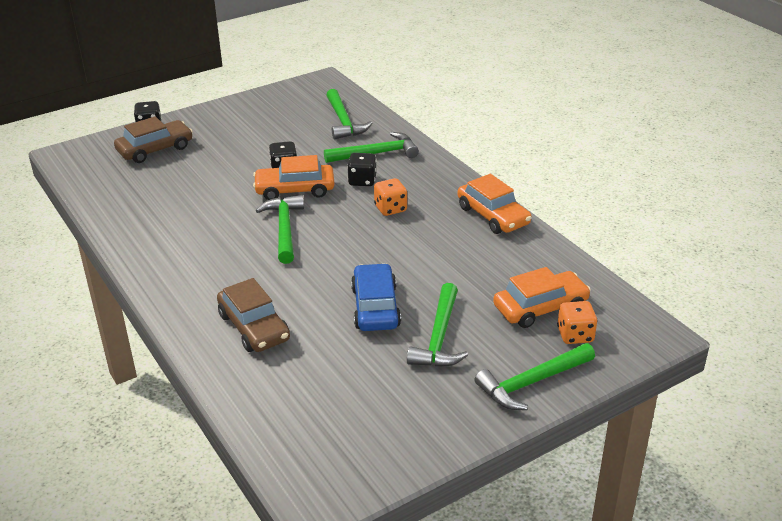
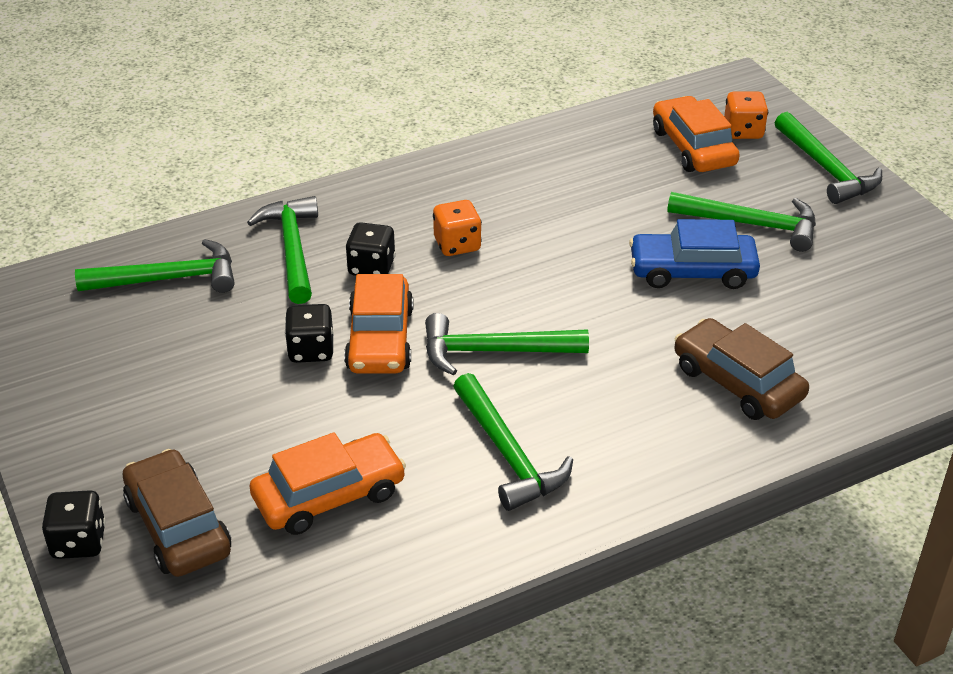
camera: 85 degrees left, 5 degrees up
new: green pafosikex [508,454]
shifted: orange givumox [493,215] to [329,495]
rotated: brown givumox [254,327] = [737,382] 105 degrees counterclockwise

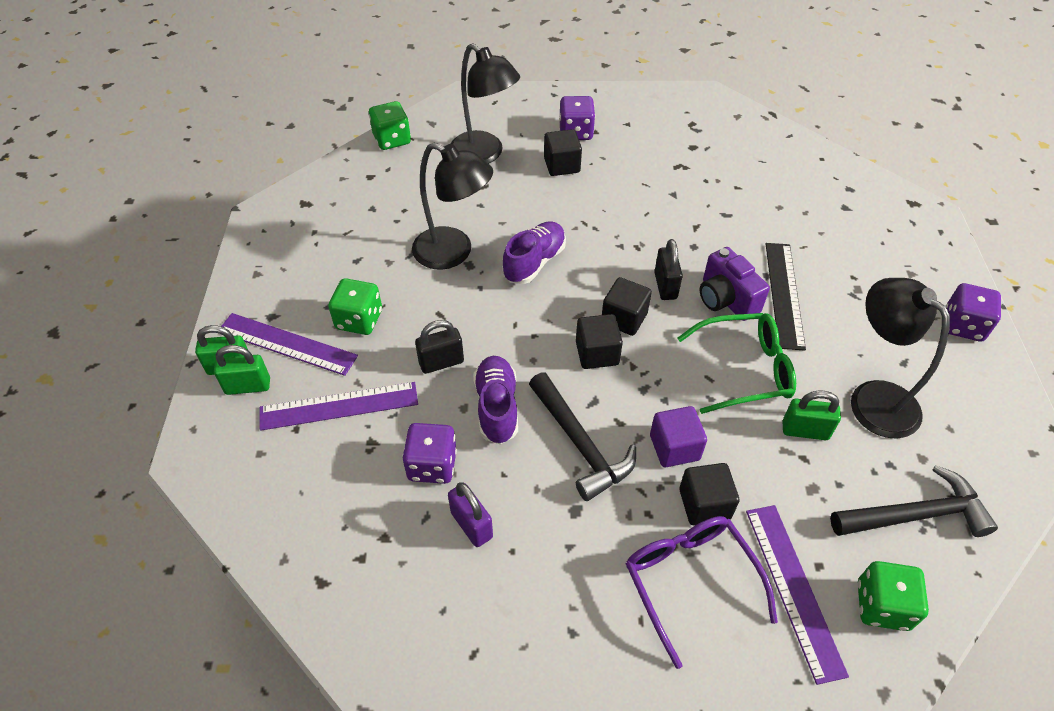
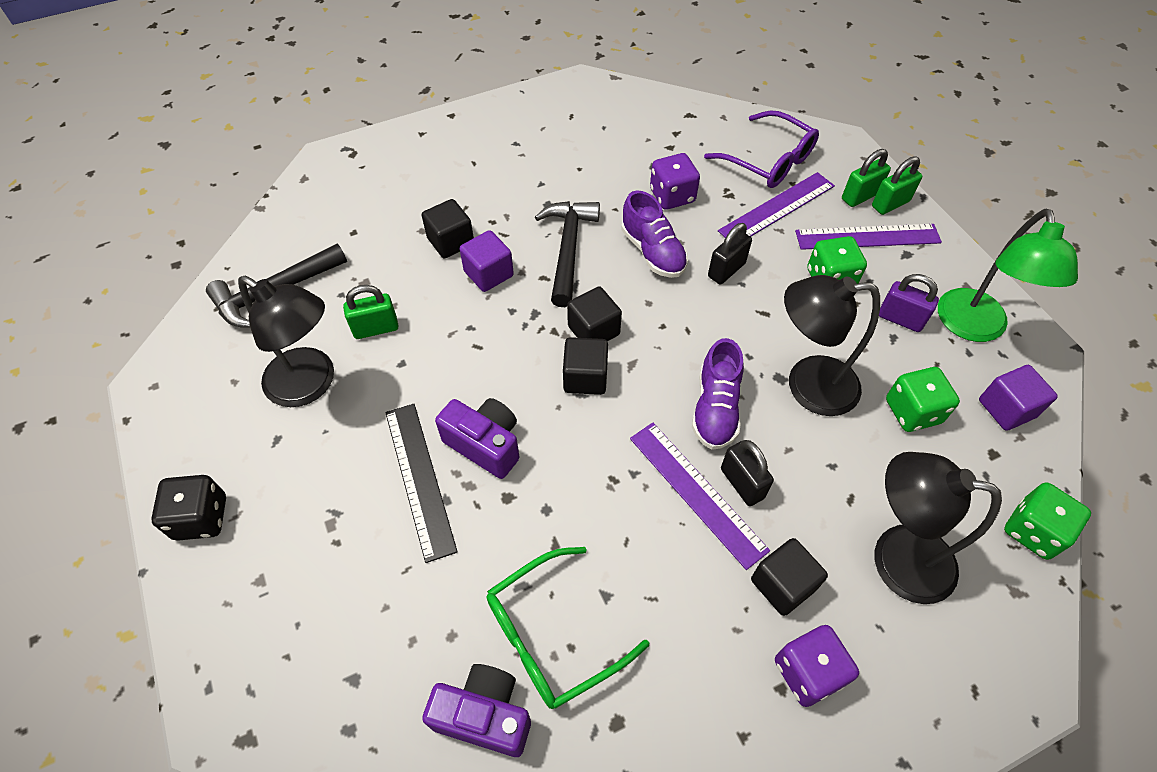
camera: 155 degrees right, 5 degrees up
new: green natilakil [973,328]; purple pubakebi [1006,408]; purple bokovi [484,715]
shifted: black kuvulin [665,286] to [742,483]; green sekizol [745,369] to [552,635]; purple kuvulin [471,525] to [900,319]; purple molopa [794,589] to [696,492]; purple sekizol [690,581] to [768,161]; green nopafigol [882,605] to [912,411]
repainted: purple nopafigol [963,325] to black nopafigol [201,518]
rotated: black pafosikex [580,444] = [568,249] 60 degrees clockwise

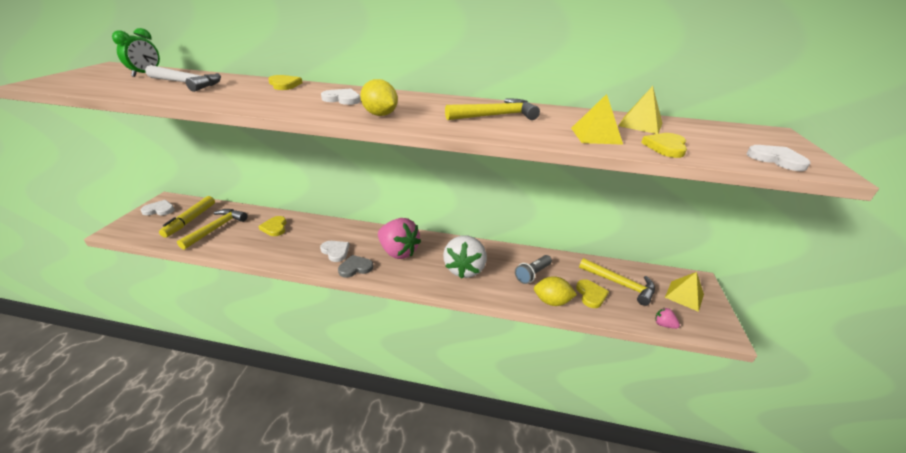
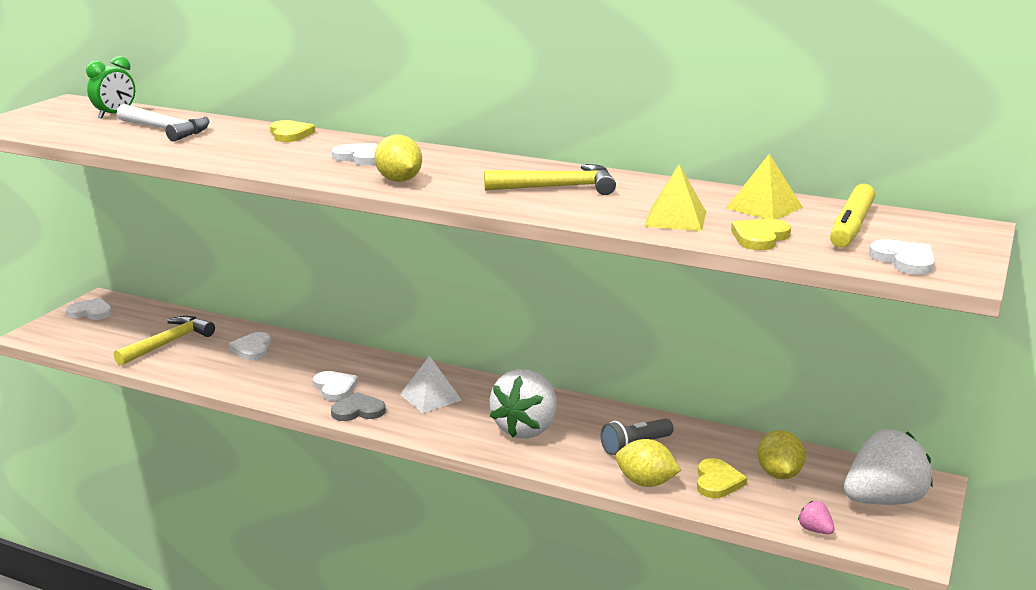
camera: 15 degrees right, 10 degrees down
shifted: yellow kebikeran [190,220] to [851,226]
swapped: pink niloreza [398,252] to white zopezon [430,397]; yellow pafosikex [620,284] to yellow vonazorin [779,474]; yellow zopezon [684,295] to white niloreza [883,500]
repainted: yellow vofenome [275,227] to white vofenome [252,349]

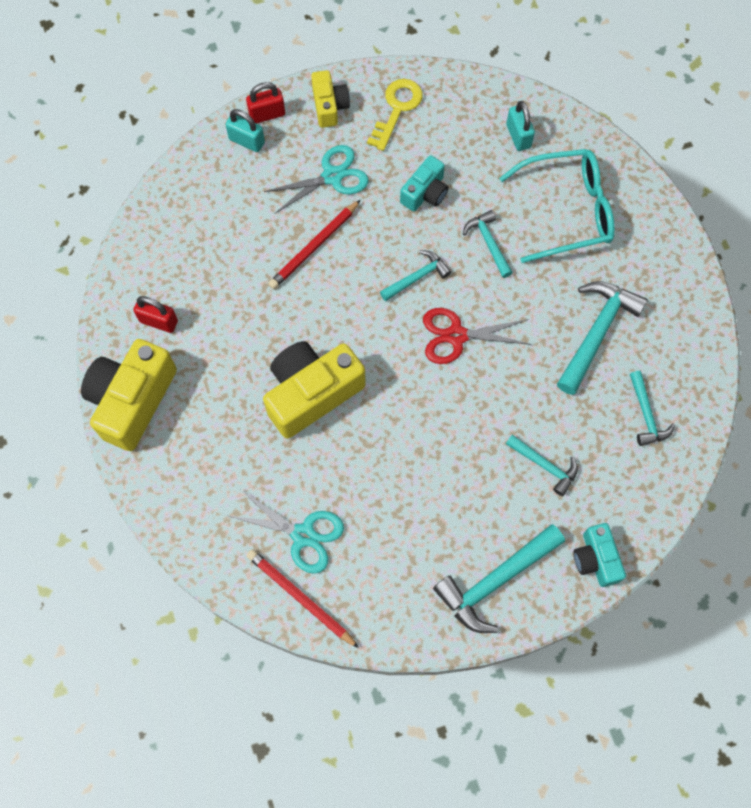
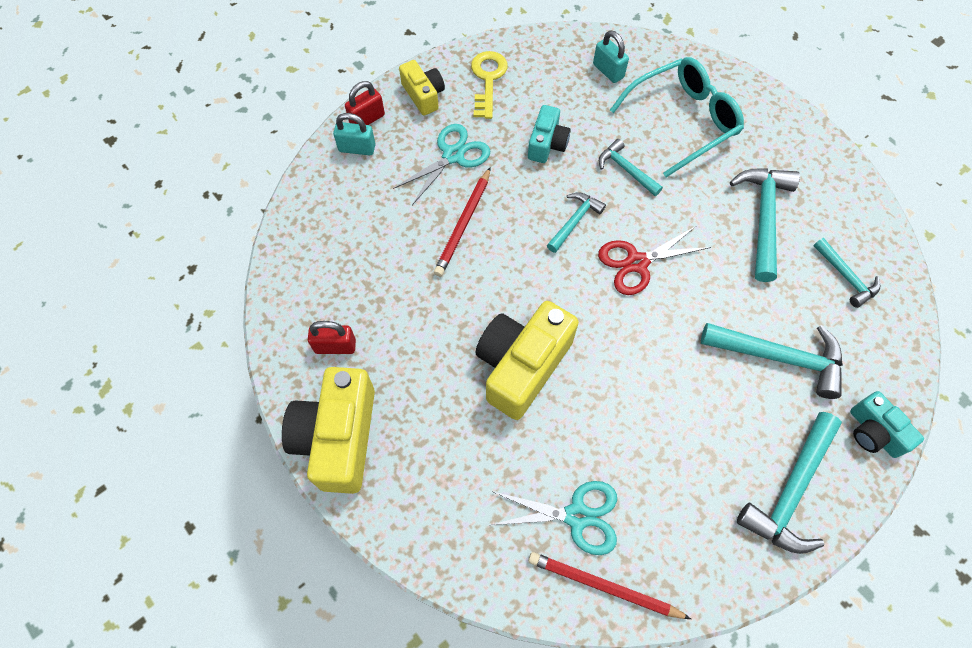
camera: 20 degrees left, 5 degrees down
scaled: turquoise pafosikex [544,465] = [779,357] x1.71

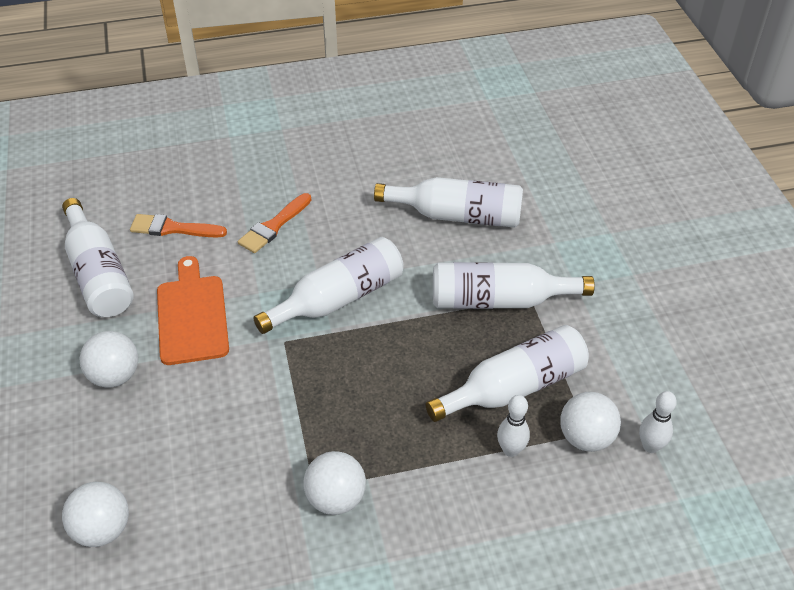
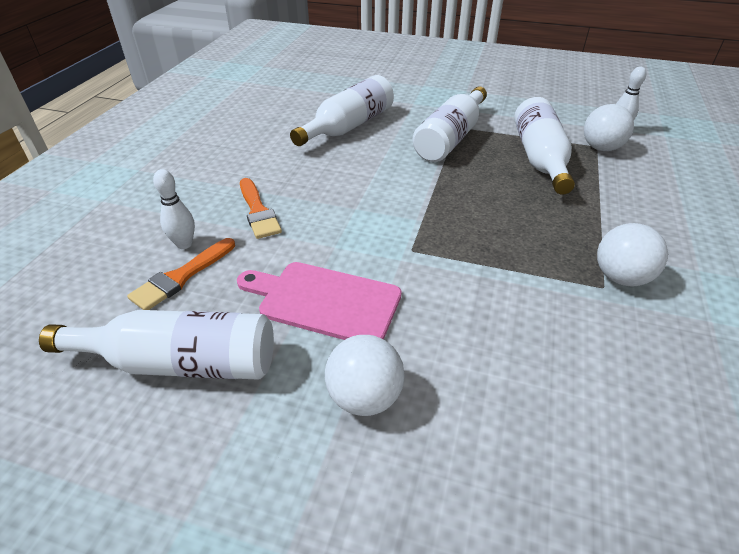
camera: 60 degrees left, 5 degrees down
gone: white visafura [338,298]; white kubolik [102,529]
shifted: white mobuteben [511,450] to [184,244]
repainted: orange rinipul [192,315] to pink rinipul [324,301]

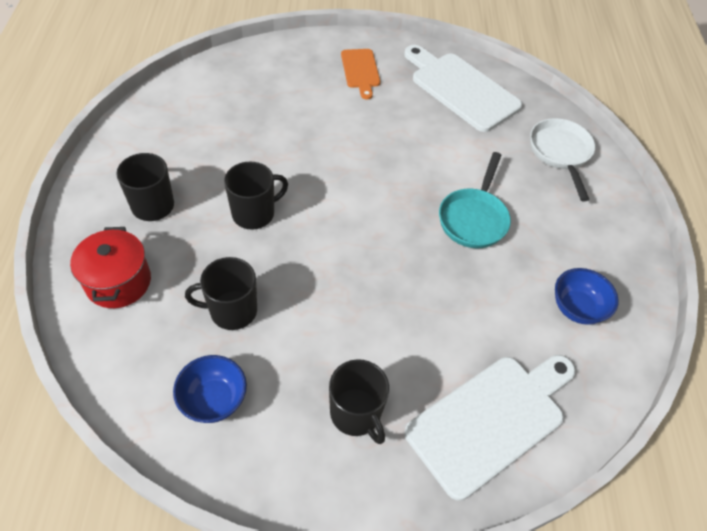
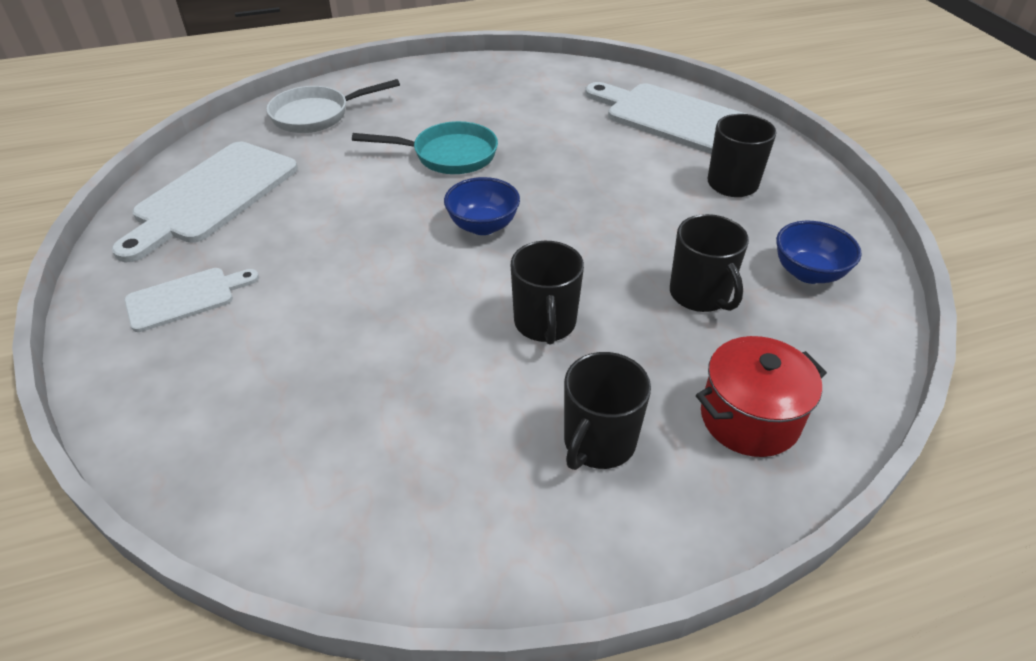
camera: 105 degrees left, 10 degrees down
shifted: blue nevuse [577,308] to [483,226]
repainted: orange rinipul [360,71] to white rinipul [186,298]
rotated: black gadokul [254,213] = [545,323] 135 degrees counterclockwise

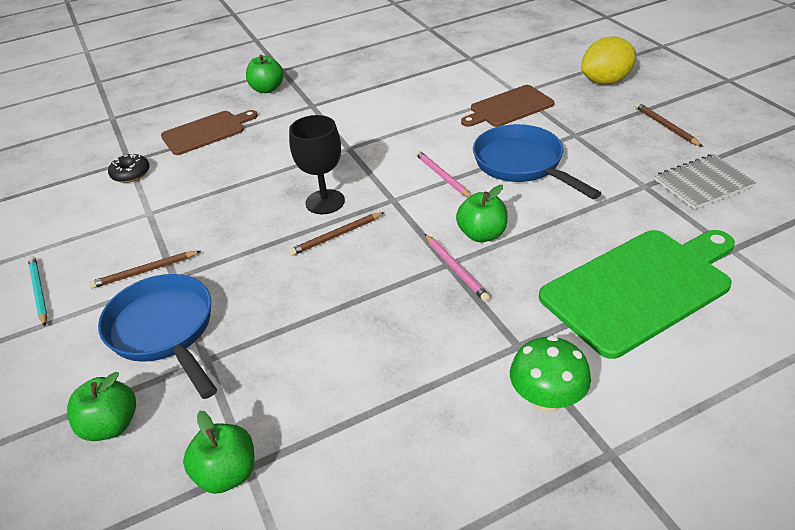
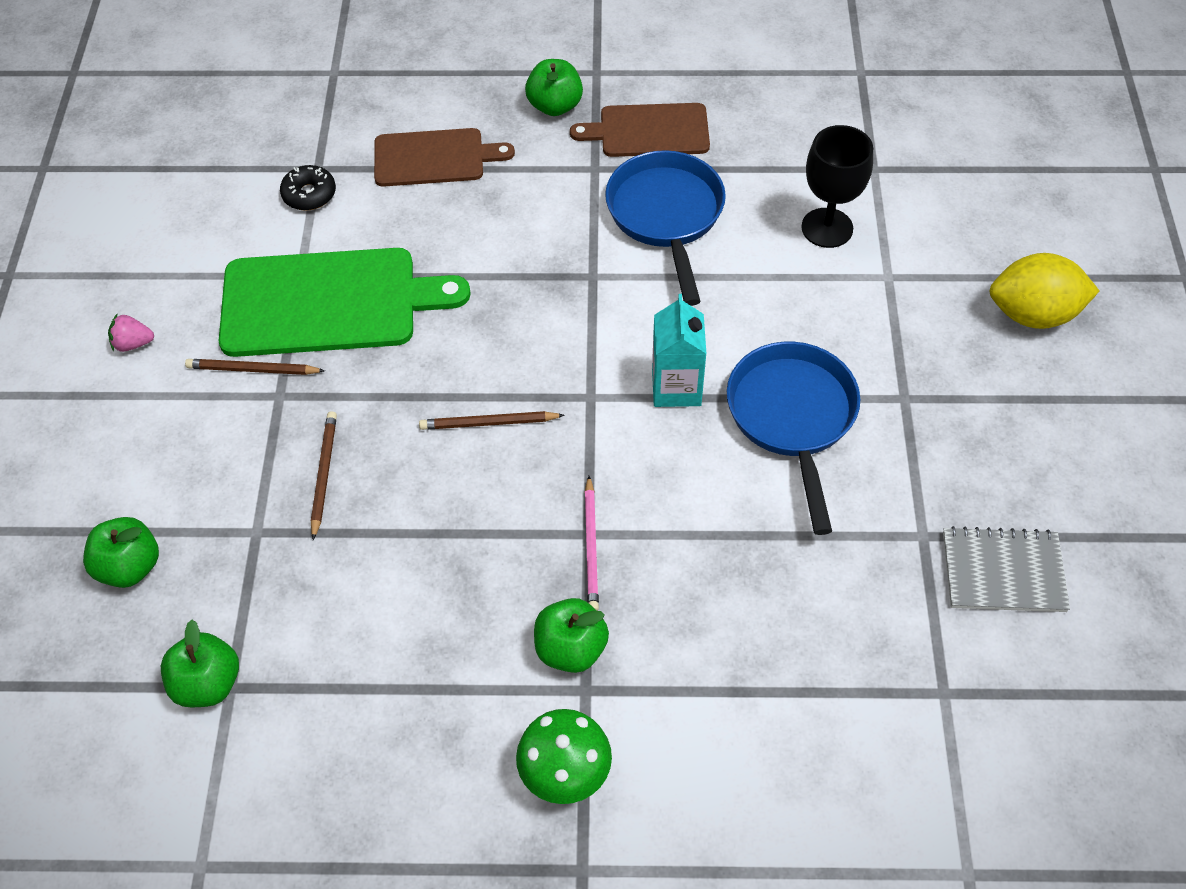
camera: 25 degrees right, 15 degrees up
shifted: brown rinipul [509,107] to [649,131]; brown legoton [665,126] to [323,474]; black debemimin [325,202] to [827,228]; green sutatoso [482,234] to [571,649]; green rinipul [640,288] to [328,302]; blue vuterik [165,331] to [666,216]
swapped: pink legoton [442,176] to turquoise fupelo [676,387]; turquoise legoton [39,292] to pink niloreza [133,343]

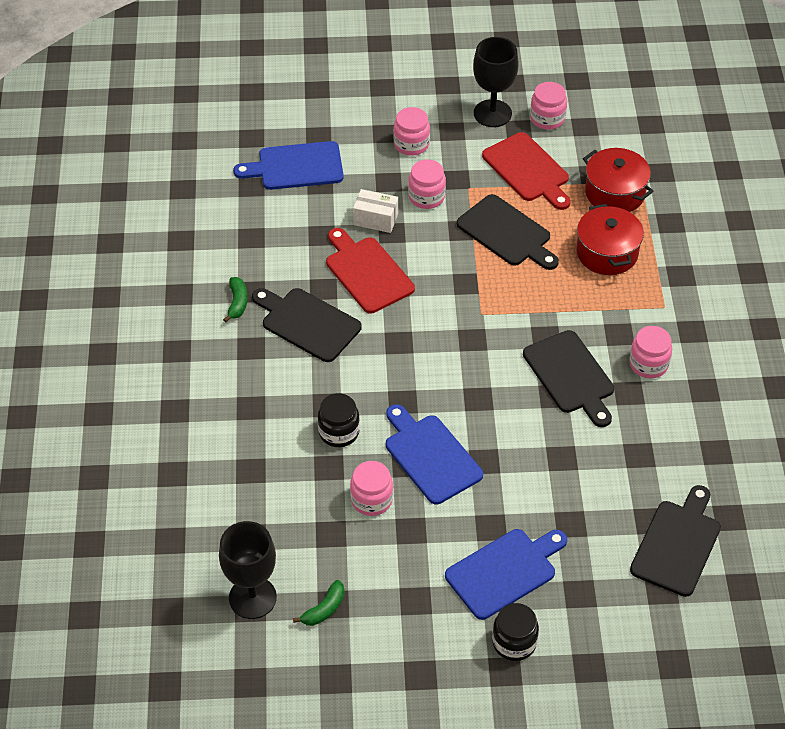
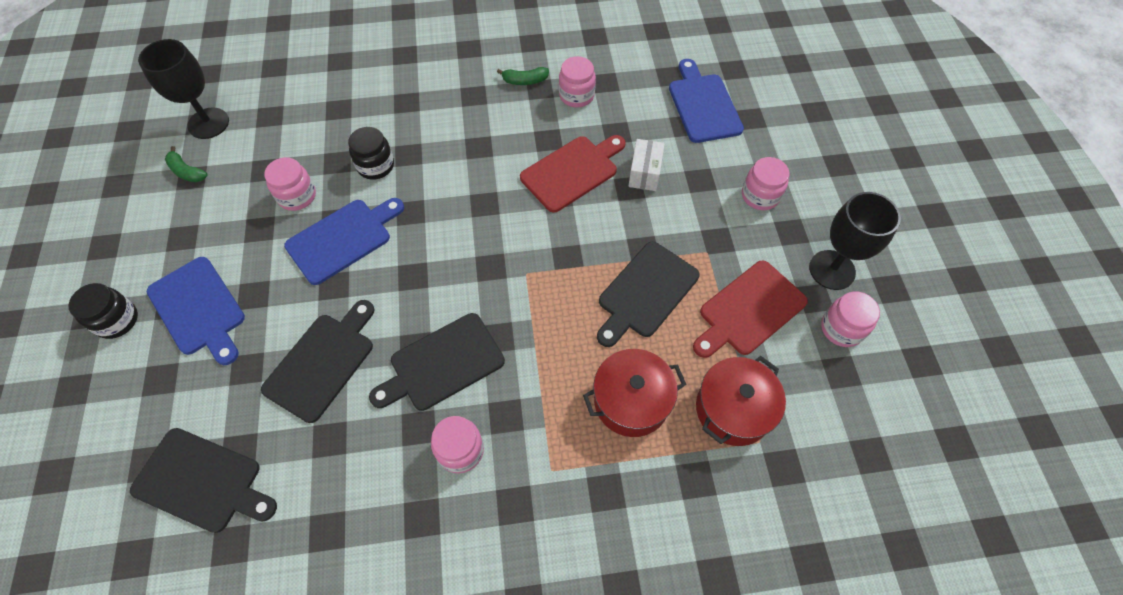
camera: 85 degrees right, 10 degrees up
shifted: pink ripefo [426,197] to [576,95]; black rinipul [307,323] to [322,362]

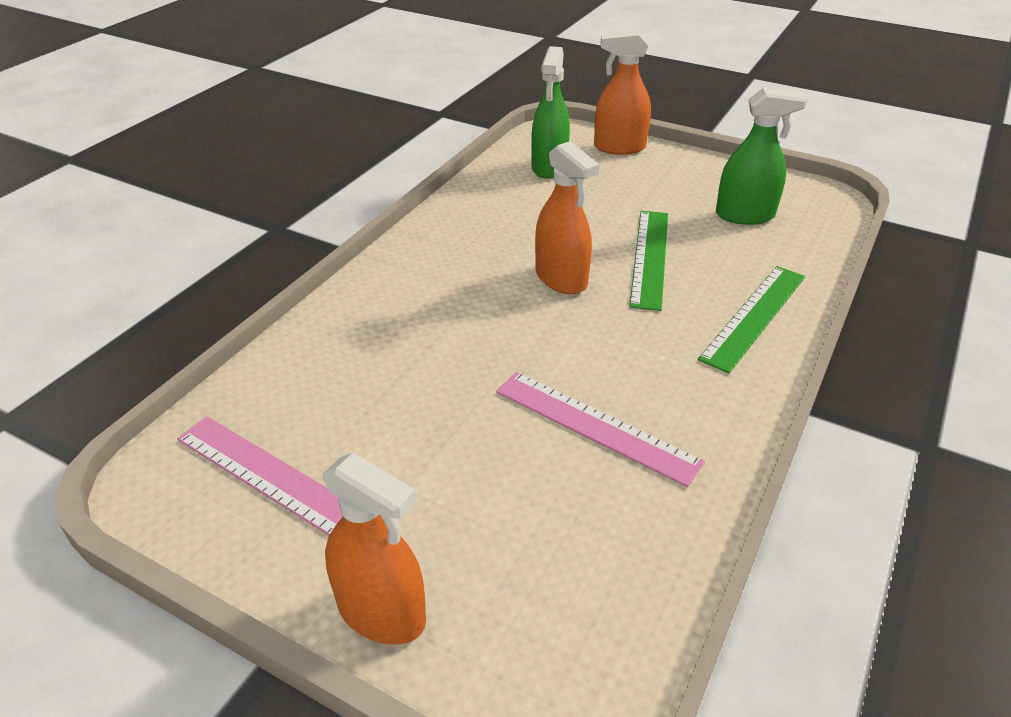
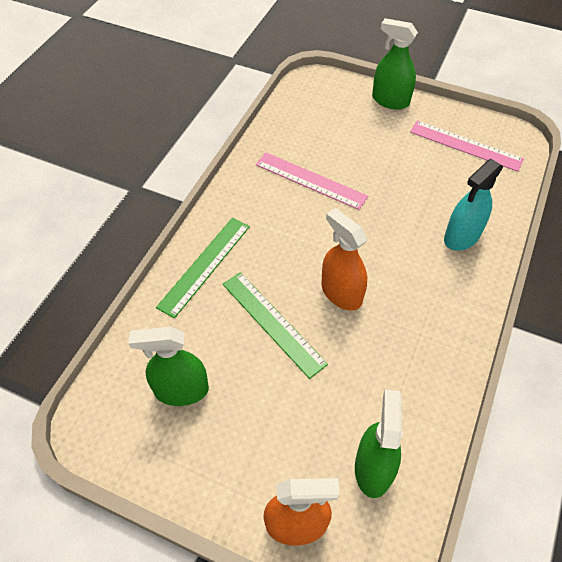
camera: 175 degrees right, 15 degrees up
new: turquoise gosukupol [462,236]
repainted: orange gosukupol [381,612] to green gosukupol [390,100]
rotated: green molopa [650,257] = [272,323] 45 degrees counterclockwise

